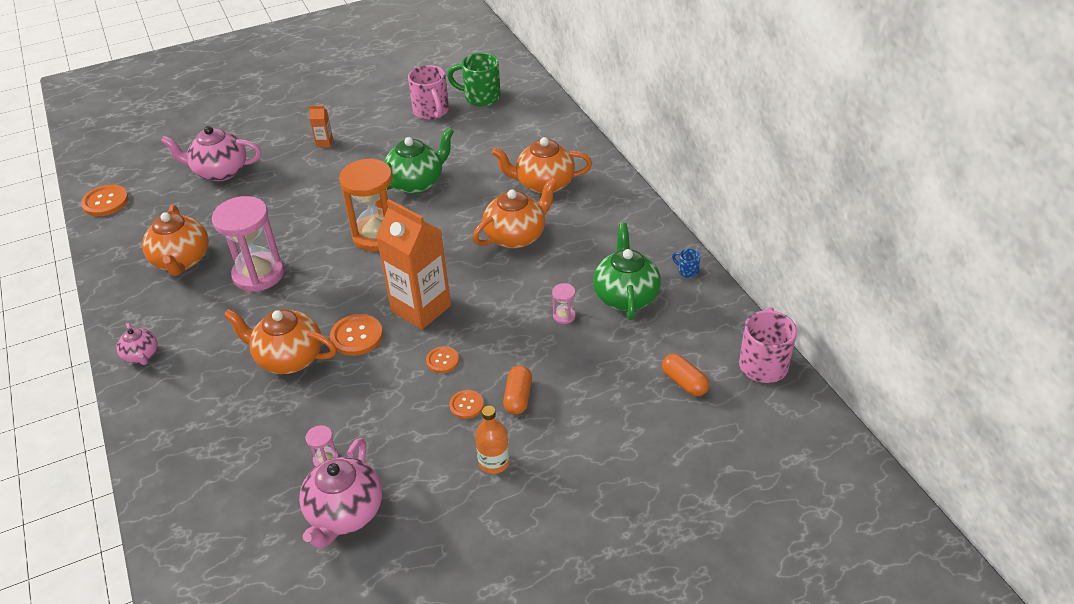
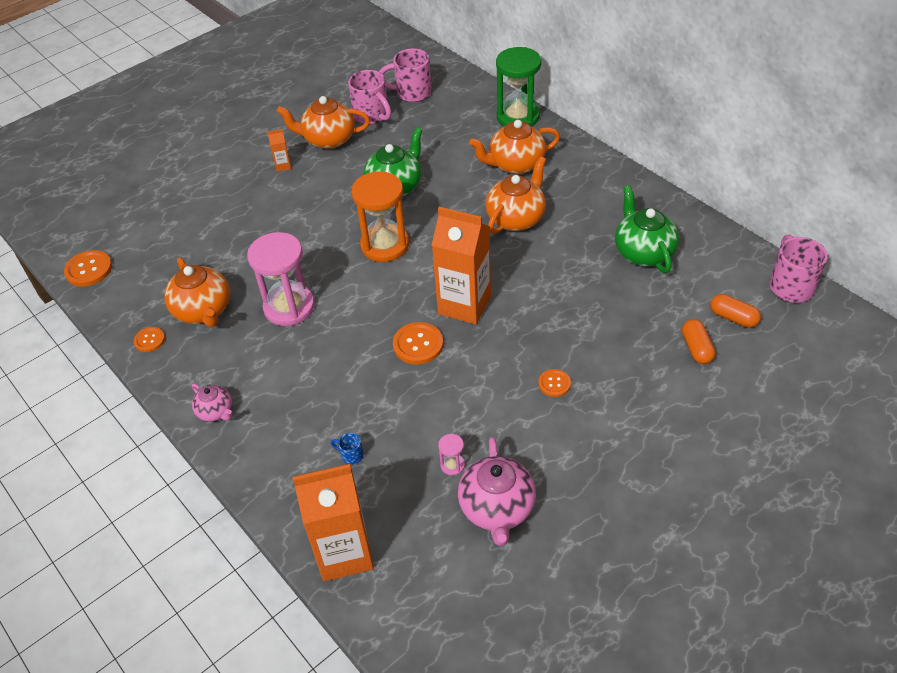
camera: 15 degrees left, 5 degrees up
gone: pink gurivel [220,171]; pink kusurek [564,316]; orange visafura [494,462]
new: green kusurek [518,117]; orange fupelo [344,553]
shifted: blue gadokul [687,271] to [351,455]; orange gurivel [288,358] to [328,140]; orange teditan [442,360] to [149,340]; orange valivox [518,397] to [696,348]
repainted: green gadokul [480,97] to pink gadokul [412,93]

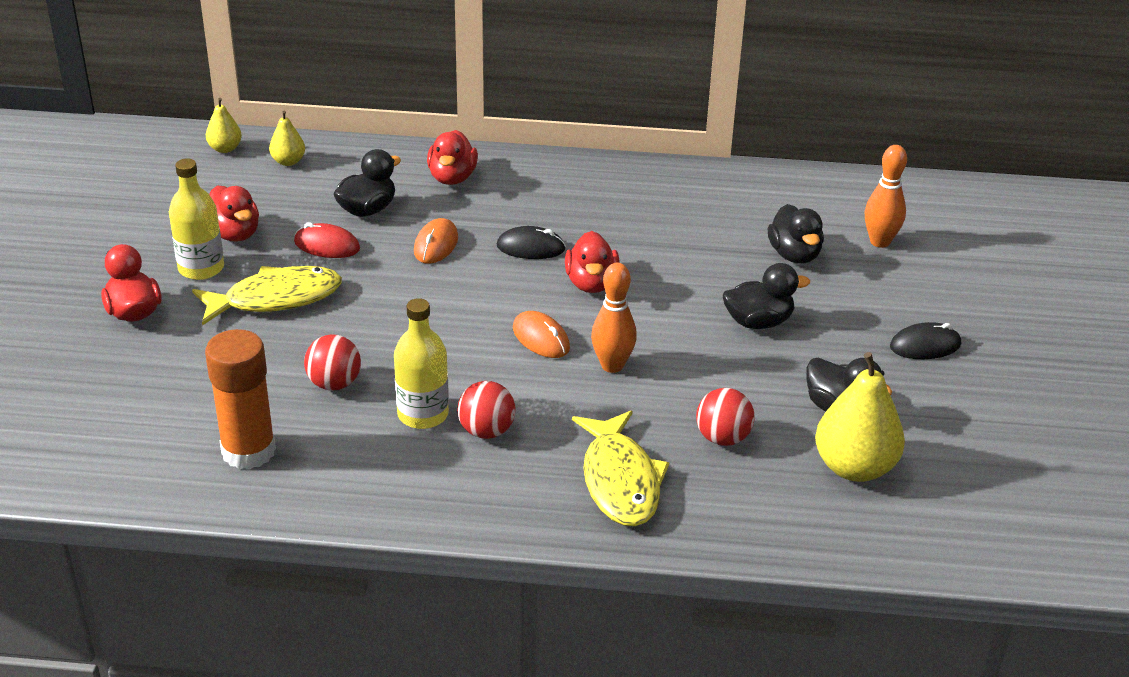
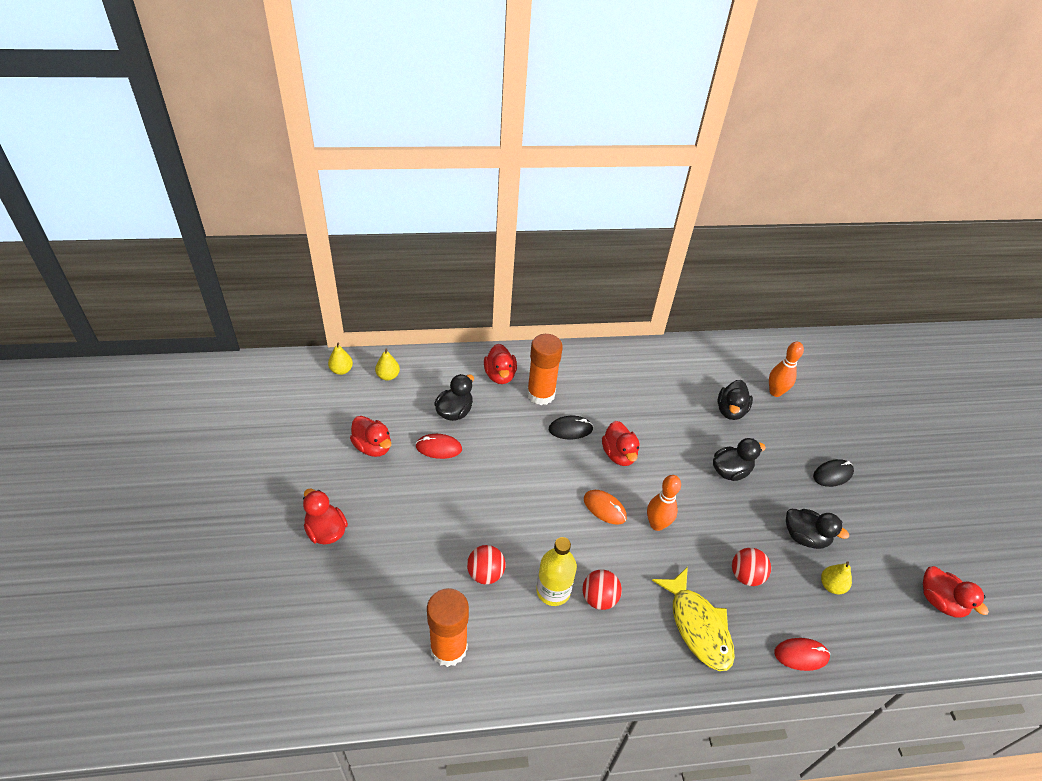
camera: 15 degrees left, 10 degrees up
gone: yellow visafura [201,268]; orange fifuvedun [436,245]; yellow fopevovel [276,299]
new: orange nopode [541,394]; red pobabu [940,601]; red fifuvedun [801,655]
rotated: black pobabu [794,255] = [730,410] 45 degrees clockwise
scaled: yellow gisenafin [854,467] = [831,585] x0.52

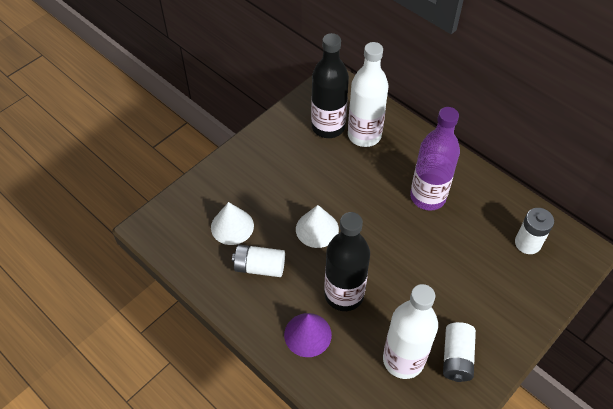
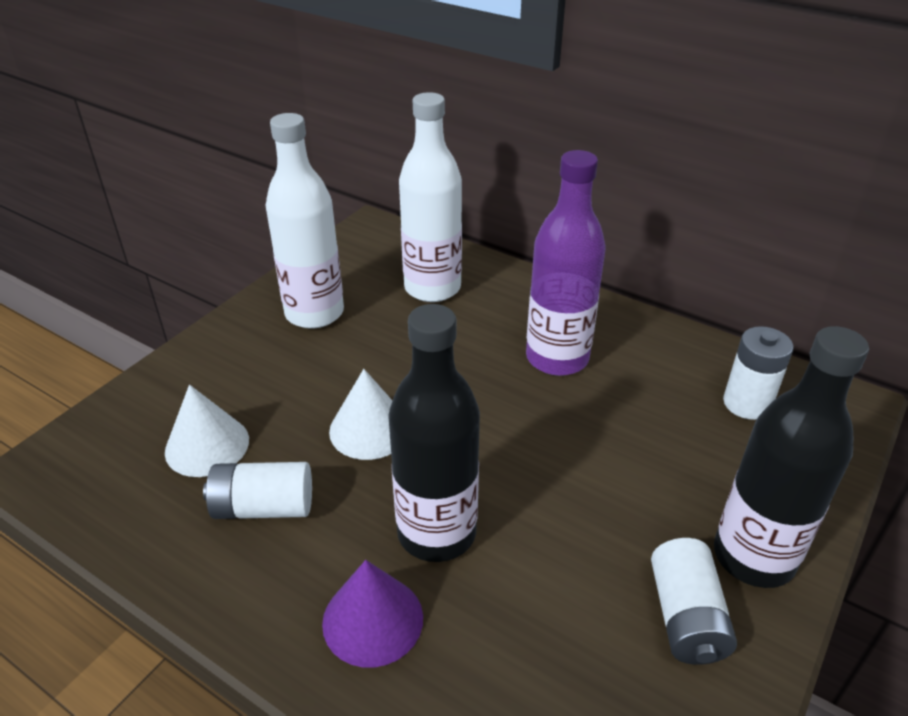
camera: 10 degrees left, 15 degrees down
shifted: black visafura [328,127] to [754,556]; white visafura [403,360] to [314,313]

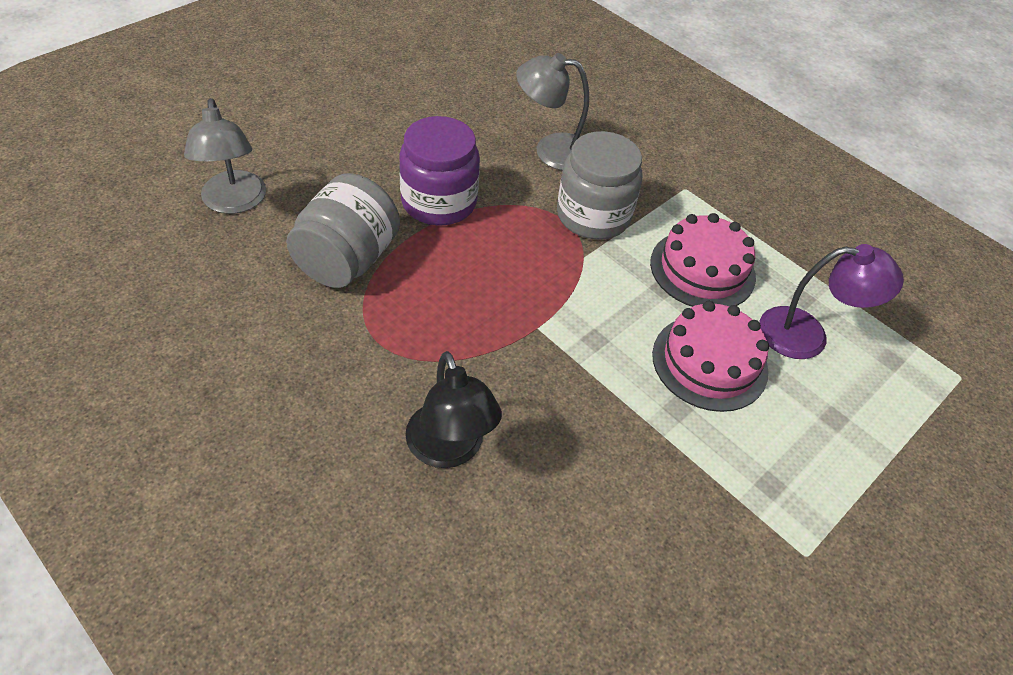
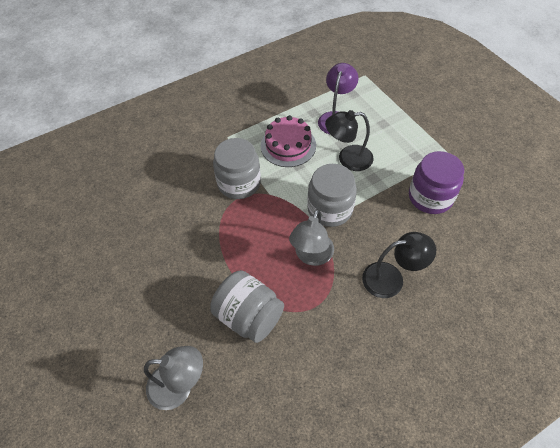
camera: 70 degrees left, 5 degrees up
new: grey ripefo [330,209]
shifted: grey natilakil [551,150] to [311,256]; purple ripefo [439,202] to [430,197]
swapped: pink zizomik [709,362] to black natilakil [348,159]

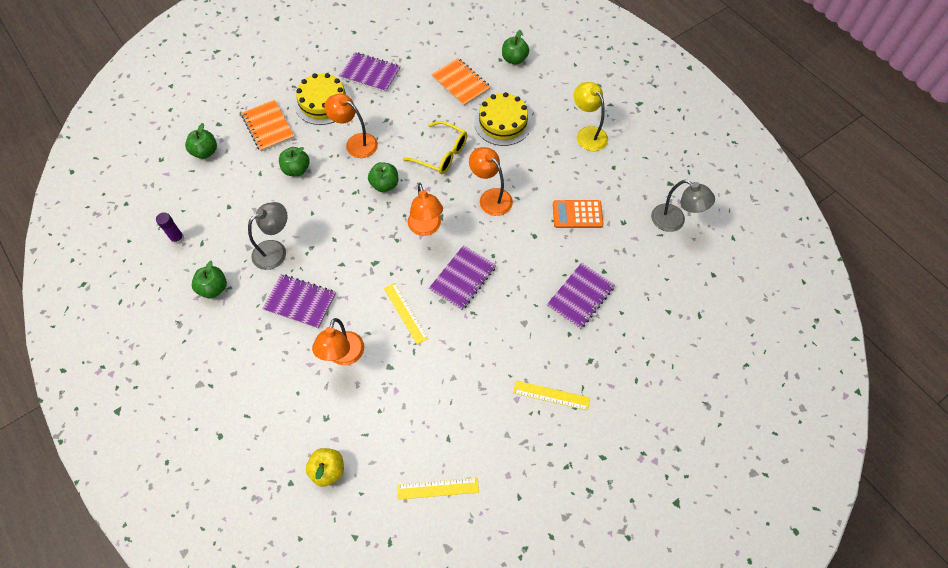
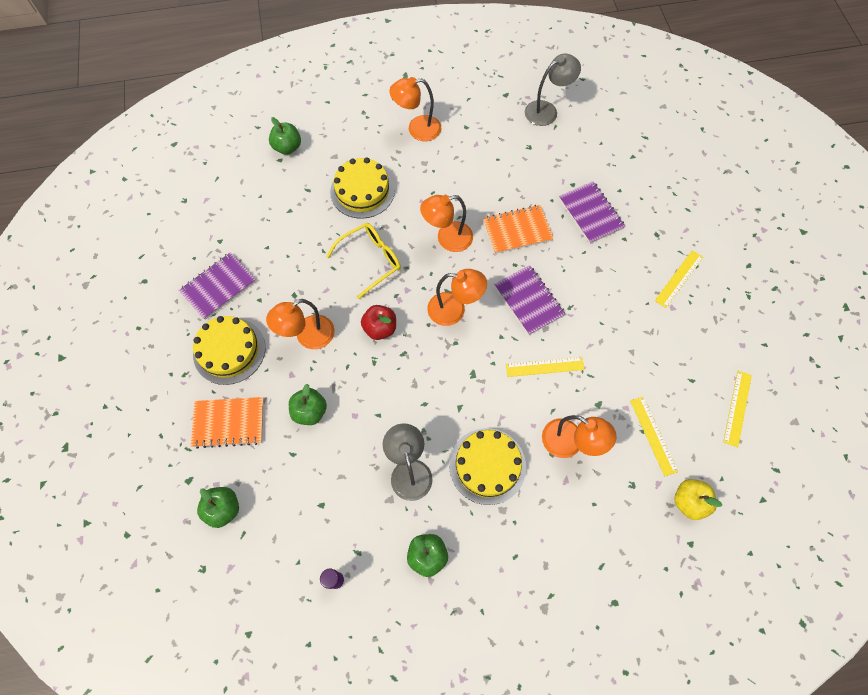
camera: 65 degrees left, 5 degrees up
gone: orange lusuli [577,214]
new: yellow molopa [653,435]
shifted: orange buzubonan [460,83] to [517,230]
swapped: purple buzubonan [300,302] to yellow zizomik [487,465]
repainted: yellow natilakil [587,134] to orange natilakil [417,129]; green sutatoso [385,184] to red sutatoso [380,328]

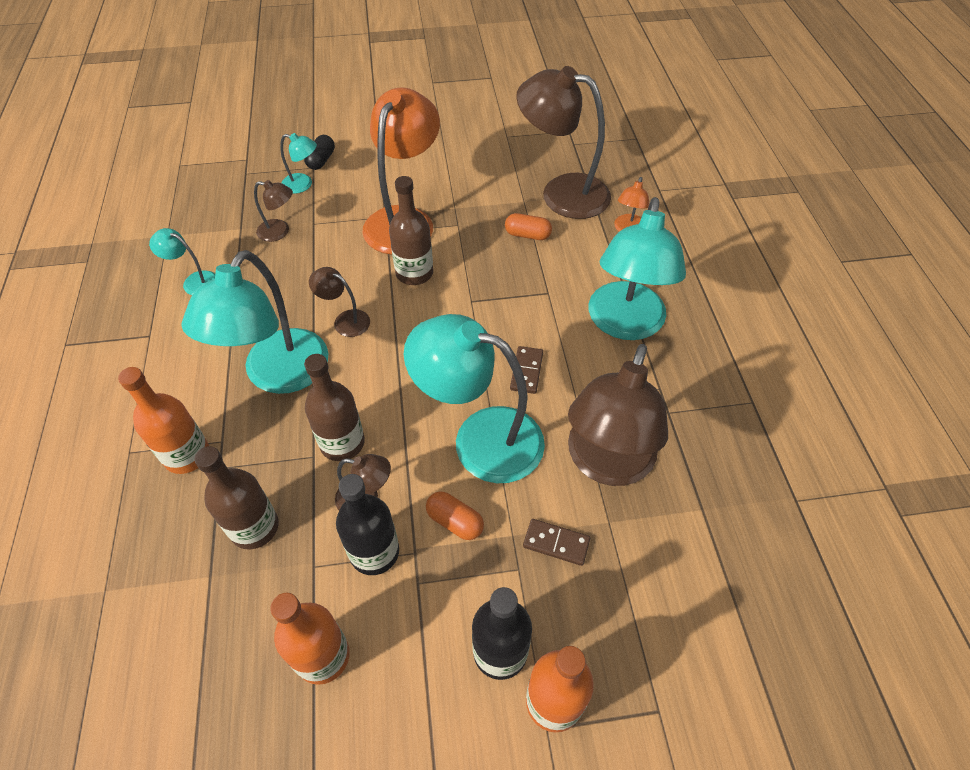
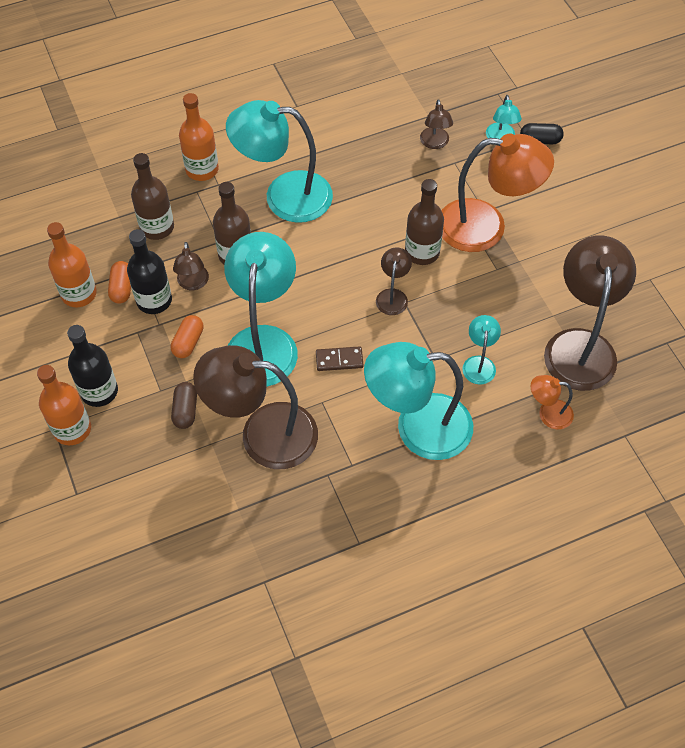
camera: 75 degrees right, 5 degrees up
shifted: orange valivox [527,235] to [122,288]; turquoise natilakil [194,281] to [479,363]; brown natilakil [345,320] to [393,296]
swapped: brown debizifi [556,543] to brown valivox [185,410]

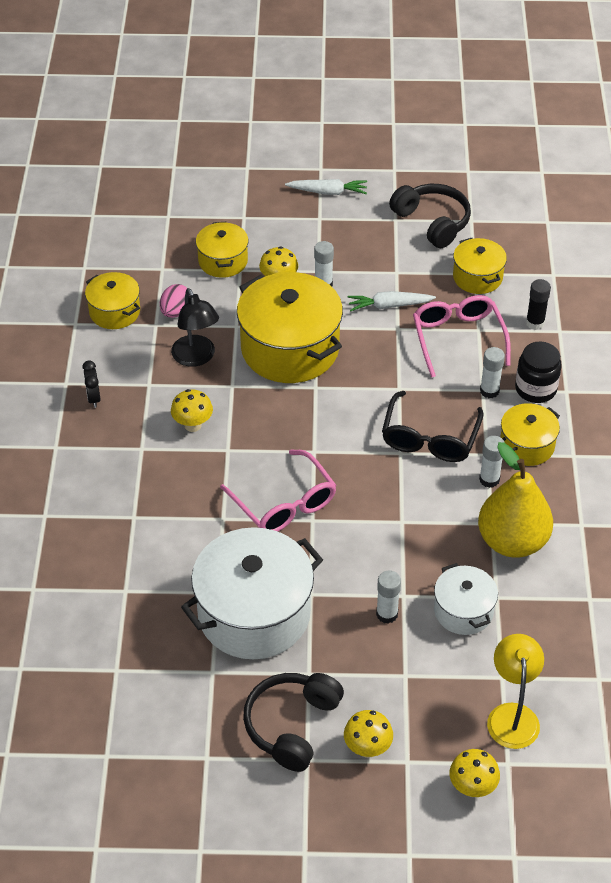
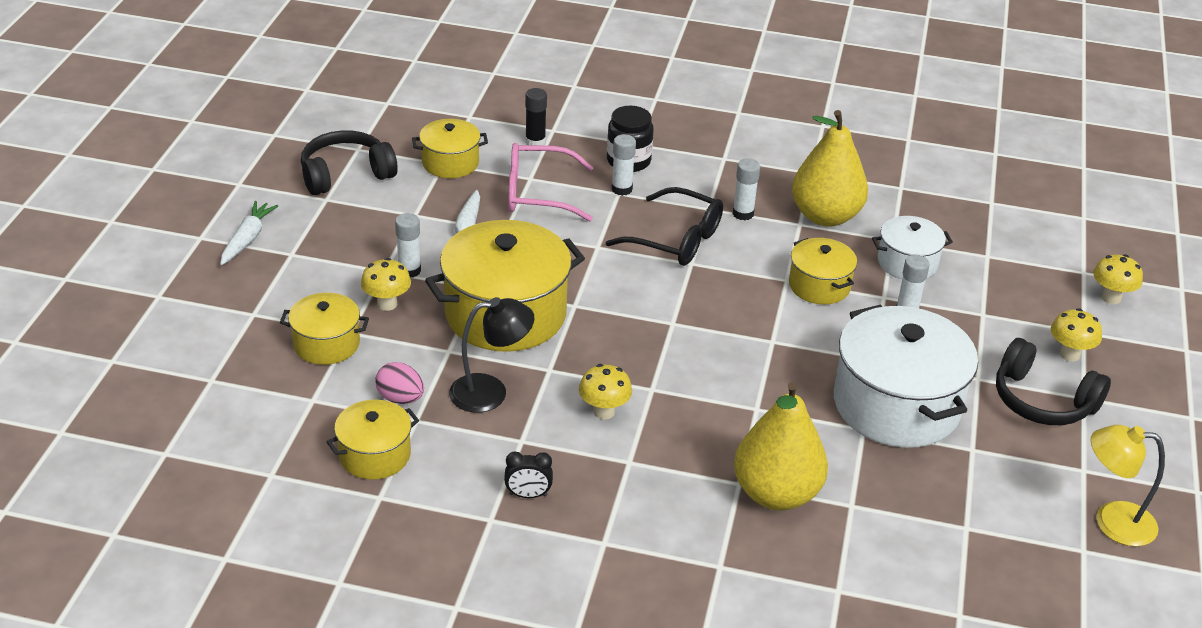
camera: 80 degrees left, 10 degrees down
gone: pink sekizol [284,504]
new: yellow gisenafin [776,493]
shifted: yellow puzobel [527,445] to [819,286]; yellow natilakil [512,715] to [1112,521]

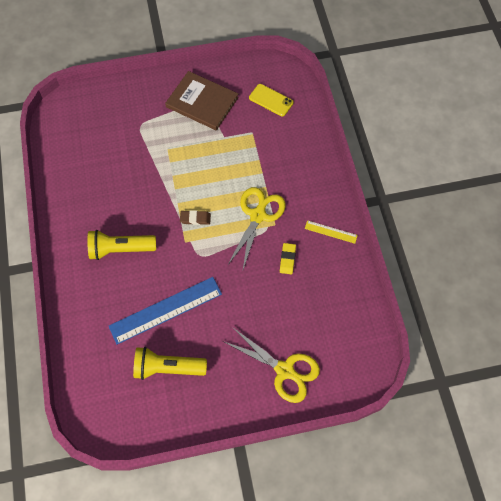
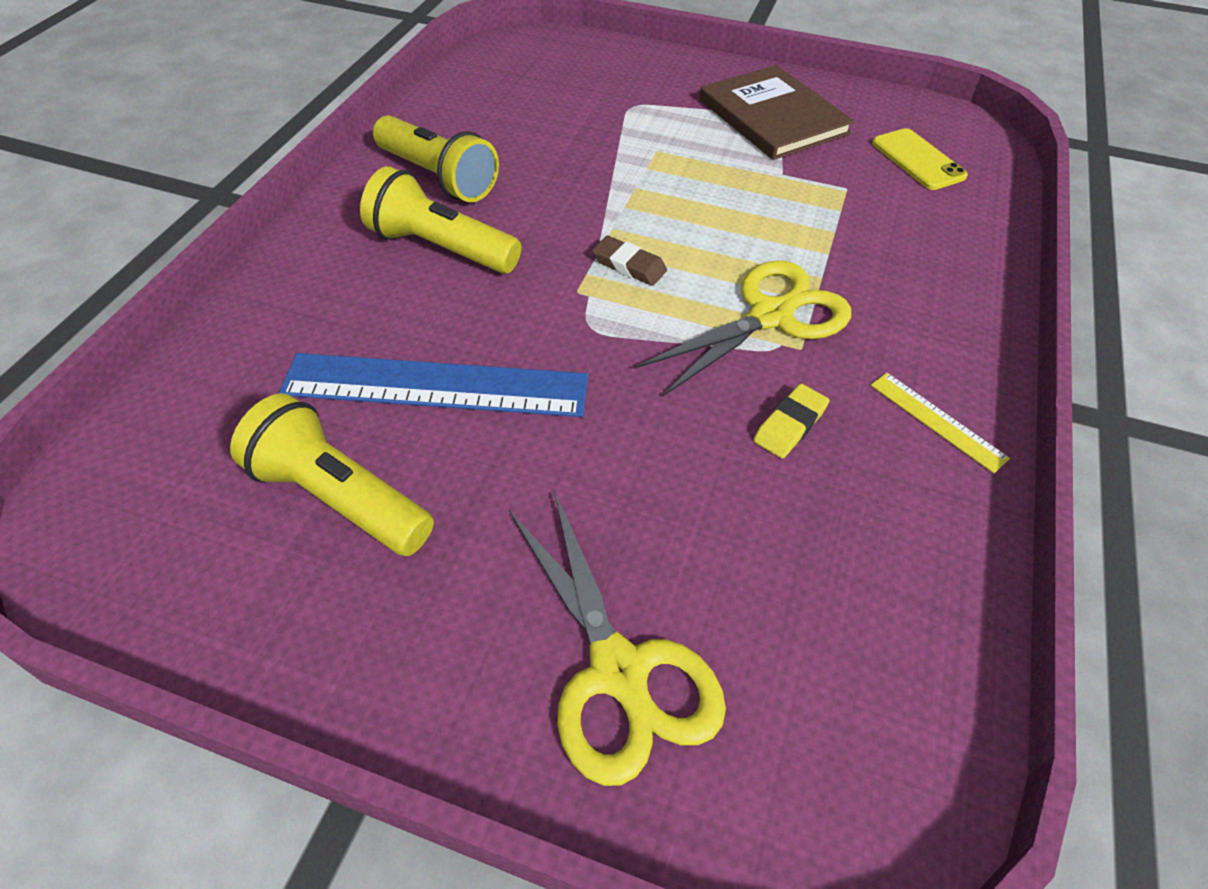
camera: 30 degrees right, 15 degrees down
new: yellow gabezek [438,177]

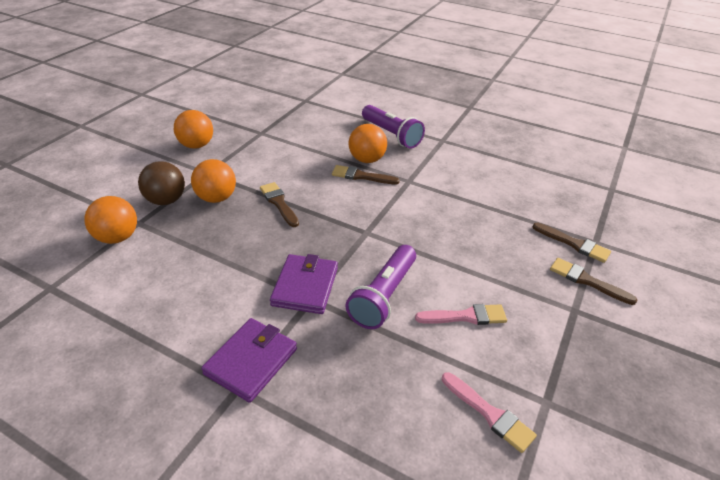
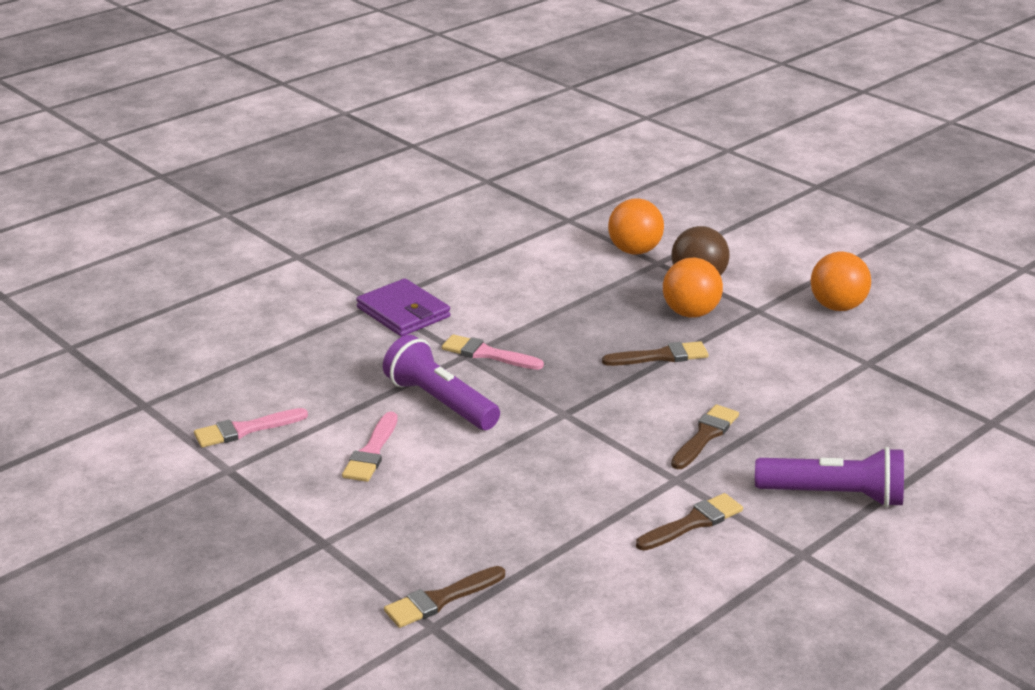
camera: 110 degrees right, 10 degrees down
gone: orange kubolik [367,160]
shifted: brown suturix [587,281] to [693,523]
swapped: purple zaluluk [305,286] to pink suturix [487,354]
rotated: purple gabezek [391,135] = [834,495] 150 degrees counterclockwise

